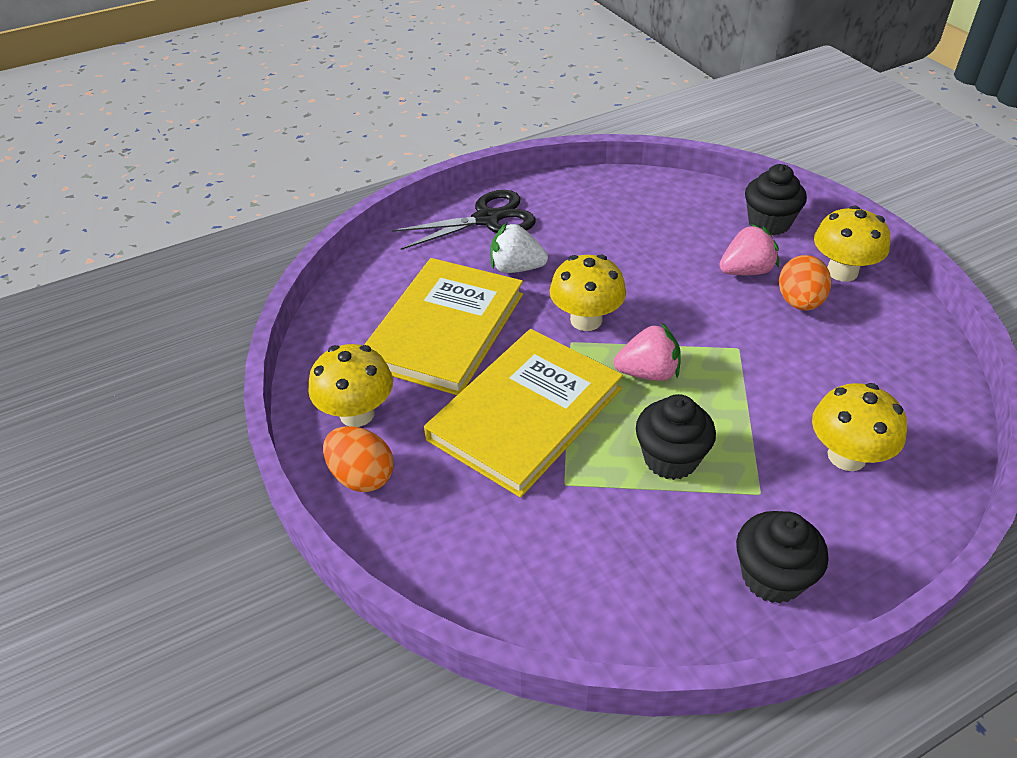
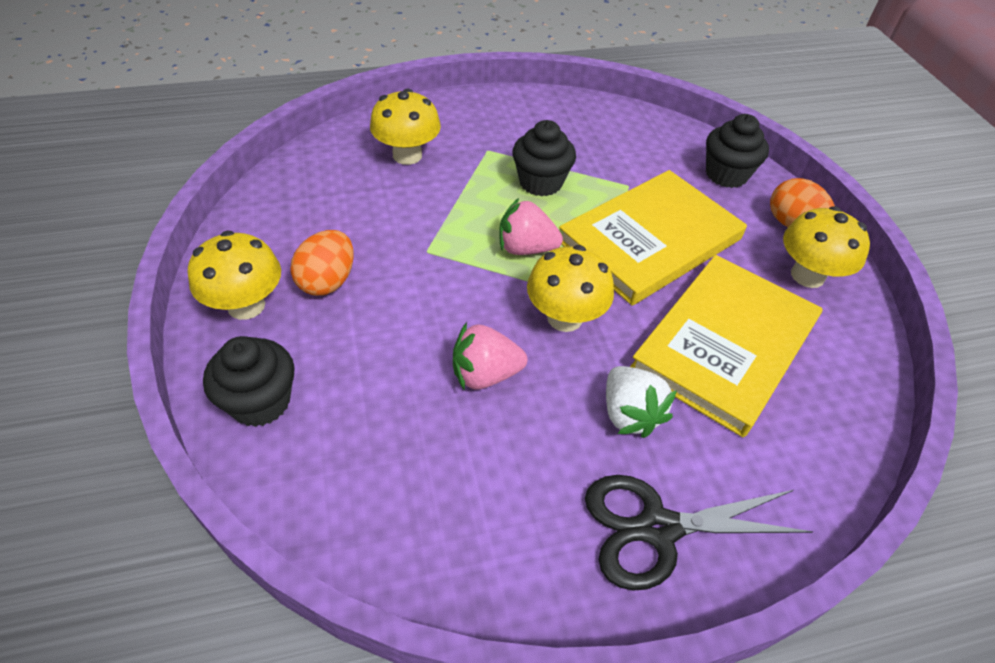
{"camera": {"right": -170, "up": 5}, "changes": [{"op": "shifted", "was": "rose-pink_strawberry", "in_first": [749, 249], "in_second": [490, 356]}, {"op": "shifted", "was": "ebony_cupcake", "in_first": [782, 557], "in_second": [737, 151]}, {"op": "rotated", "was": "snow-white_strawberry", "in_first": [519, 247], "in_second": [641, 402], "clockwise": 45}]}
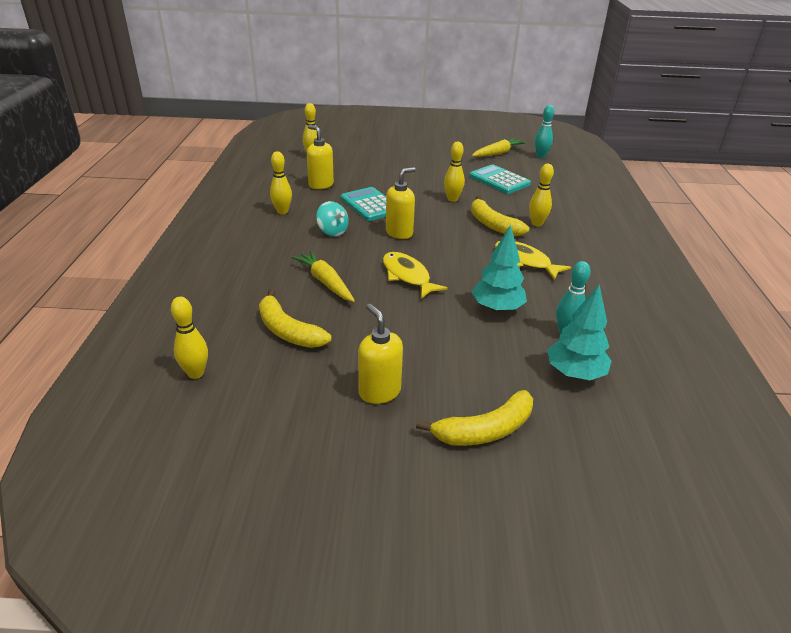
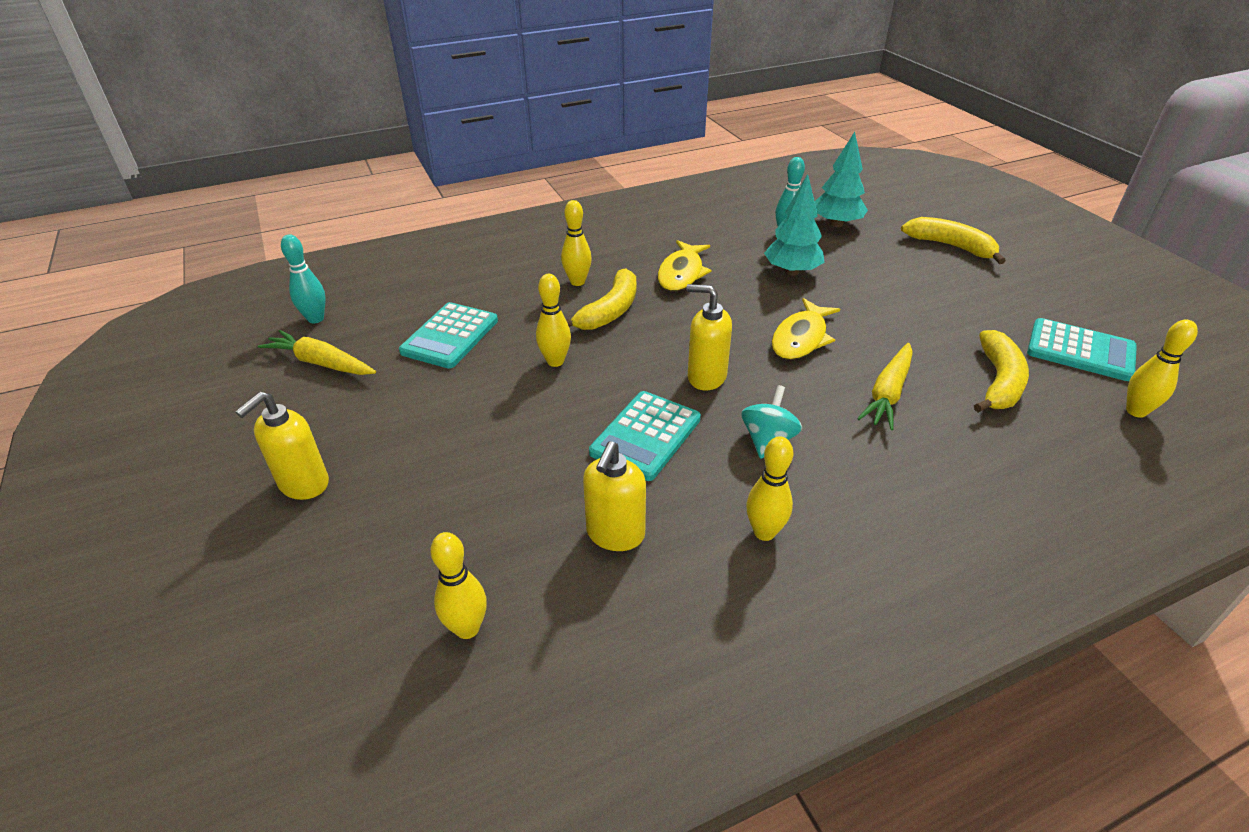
{"camera": {"right": -115, "up": 5}, "changes": [{"op": "new", "now": "aqua_pocket_calculator", "in_second": [1082, 349]}, {"op": "shifted", "was": "bright_yellow_pump_bottle", "in_first": [380, 354], "in_second": [282, 446]}]}
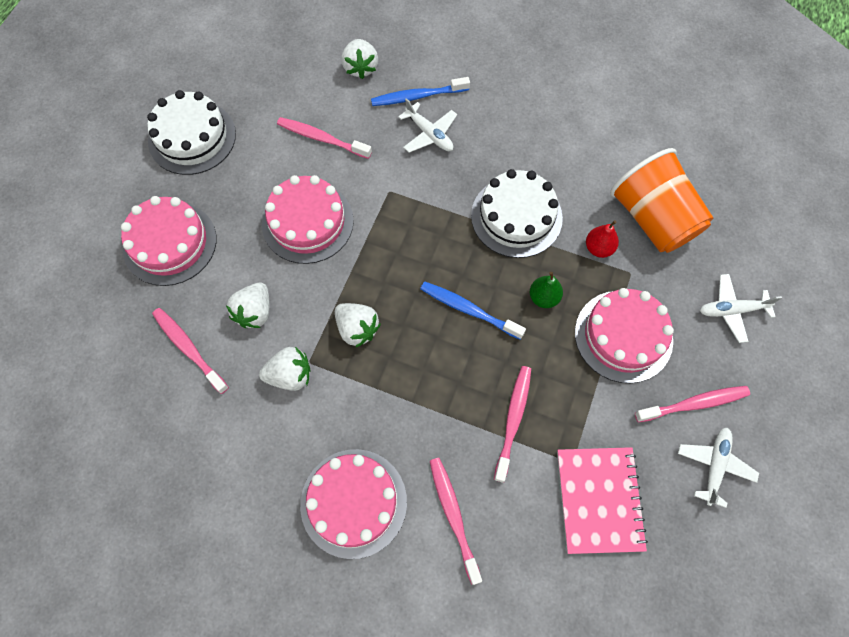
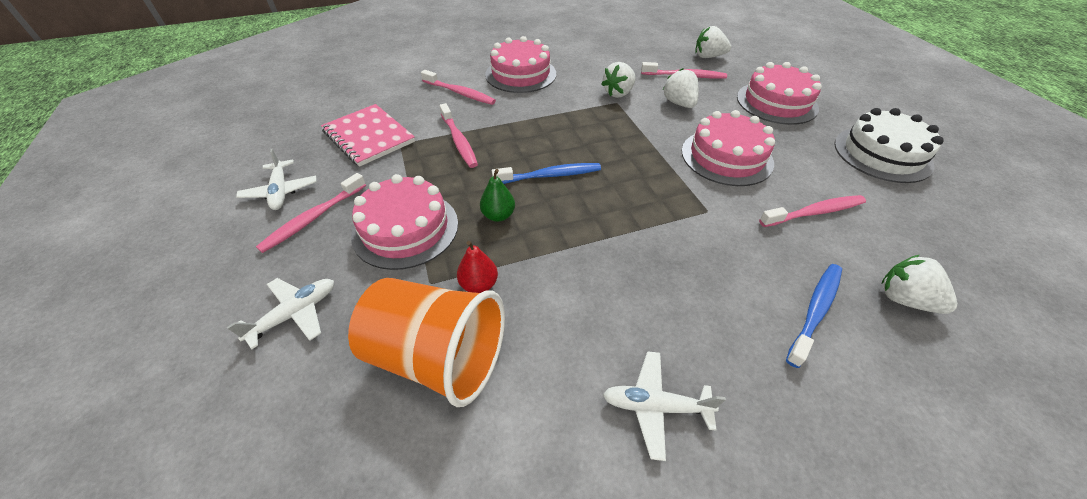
{"camera": {"right": 140, "up": -20}, "changes": [{"op": "gone", "was": "snow-white_layer_cake", "in_first": [517, 213]}, {"op": "shifted", "was": "snow-white_strawberry", "in_first": [358, 325], "in_second": [713, 42]}, {"op": "shifted", "was": "snow-white_toy_plane", "in_first": [427, 125], "in_second": [664, 406]}]}
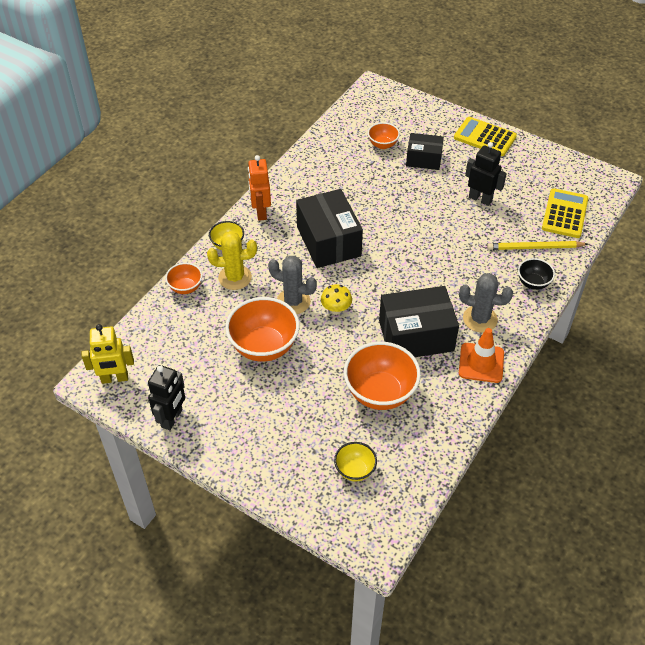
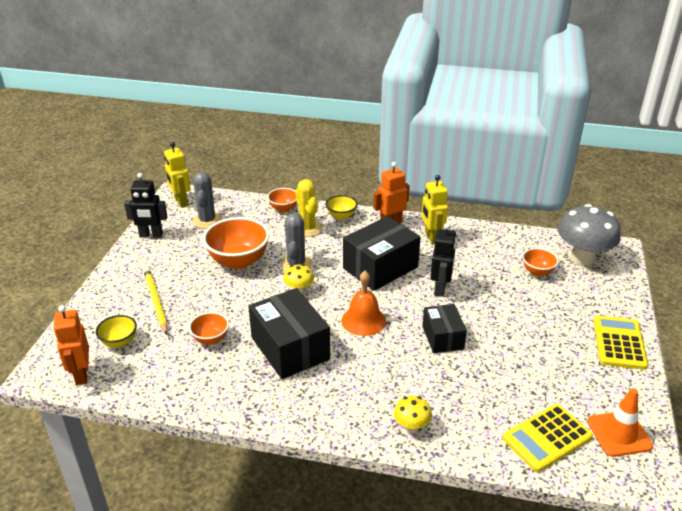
{"camera": {"right": 70, "up": -15}, "changes": [{"op": "new", "now": "orange-coloured_robot_figure", "in_second": [71, 345]}, {"op": "new", "now": "orange-coloured_hand_bell", "in_second": [364, 303]}, {"op": "new", "now": "bright_yellow_robot_figure", "in_second": [435, 209]}, {"op": "new", "now": "ash-grey_fungus", "in_second": [589, 235]}, {"op": "shifted", "was": "ebony_parcel", "in_first": [425, 151], "in_second": [444, 328]}, {"op": "shifted", "was": "ash-grey_cactus", "in_first": [486, 302], "in_second": [207, 200]}, {"op": "shifted", "was": "orange-coloured_road_cone", "in_first": [481, 355], "in_second": [620, 422]}, {"op": "shifted", "was": "ebony_robot_figure", "in_first": [486, 174], "in_second": [443, 260]}, {"op": "shifted", "was": "bright_yellow_pencil", "in_first": [537, 245], "in_second": [156, 301]}, {"op": "swapped", "was": "ebony_bowl", "now": "bright_yellow_fungus", "in_first": [536, 274], "in_second": [413, 414]}, {"op": "rotated", "was": "bright_yellow_pocket_calculator", "in_first": [565, 213], "in_second": [548, 438], "clockwise": 150}, {"op": "scaled", "was": "orange-coloured_bowl", "in_first": [382, 376], "in_second": [209, 328], "ratio": 0.53}]}
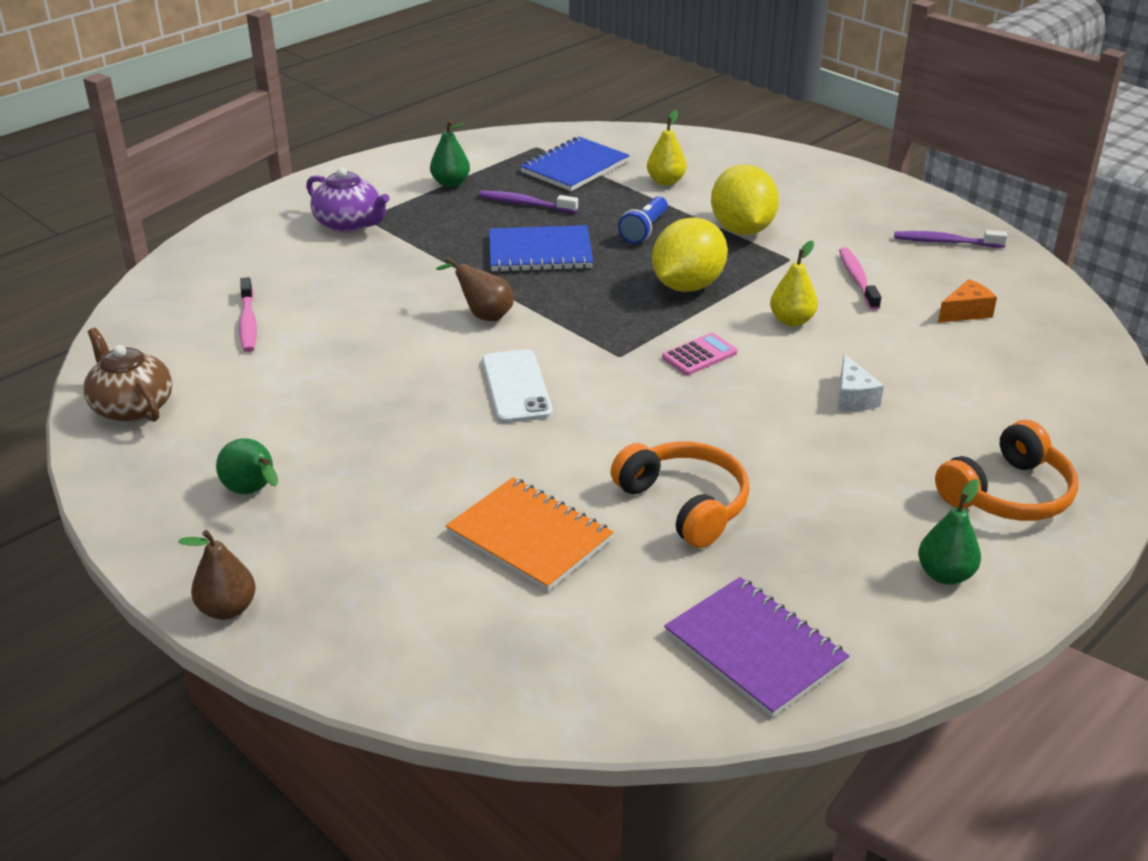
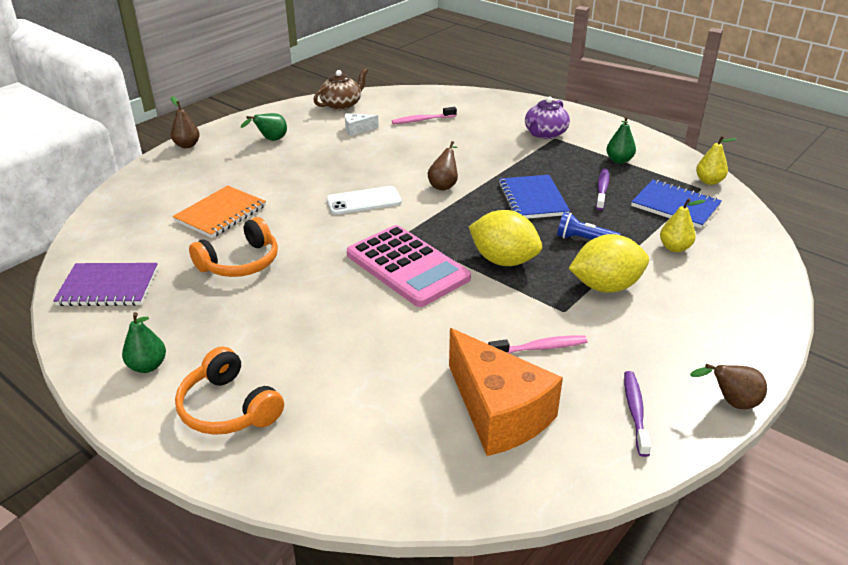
{"camera": {"right": 85, "up": 0}, "changes": [{"op": "new", "now": "dark_brown_toy_pear", "in_second": [728, 386]}, {"op": "shifted", "was": "bright_yellow_toy_pear", "in_first": [794, 283], "in_second": [716, 160]}, {"op": "shifted", "was": "snow-white_piece_of_cheese", "in_first": [861, 382], "in_second": [362, 124]}, {"op": "rotated", "was": "royal_purple_exercise_book", "in_first": [756, 647], "in_second": [105, 284], "clockwise": 45}, {"op": "scaled", "was": "rose-pink_pocket_calculator", "in_first": [699, 354], "in_second": [409, 266], "ratio": 2.39}, {"op": "scaled", "was": "orange-coloured_piece_of_cheese", "in_first": [967, 301], "in_second": [506, 392], "ratio": 2.36}]}
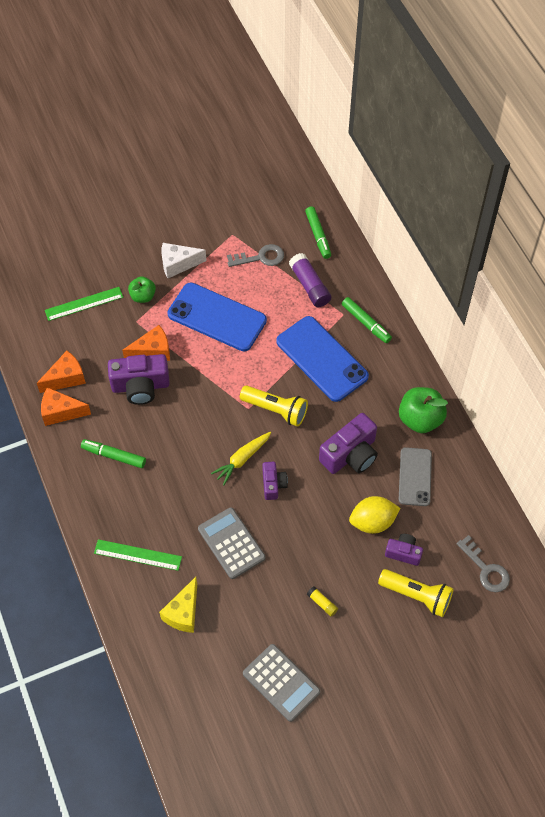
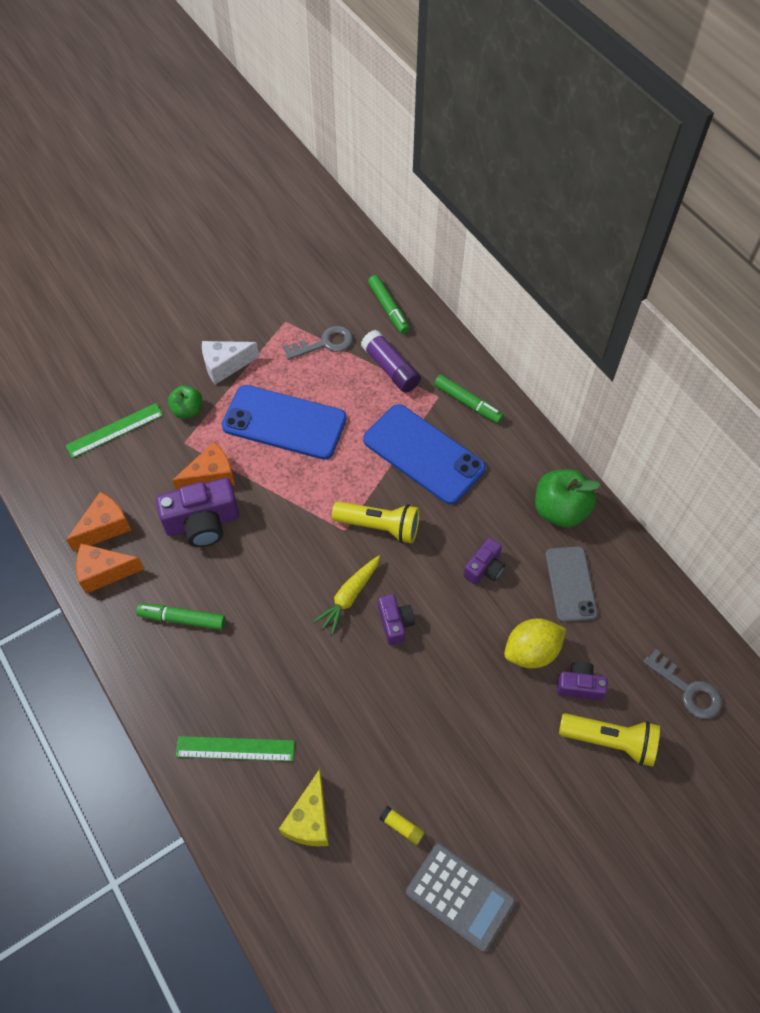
{"camera": {"right": -10, "up": 0}, "changes": [{"op": "gone", "was": "ash-grey_pocket_calculator", "in_first": [232, 543]}, {"op": "shifted", "was": "bright_yellow_stick_of_glue", "in_first": [322, 601], "in_second": [402, 825]}, {"op": "scaled", "was": "royal_purple_camera", "in_first": [348, 443], "in_second": [484, 561], "ratio": 0.57}]}
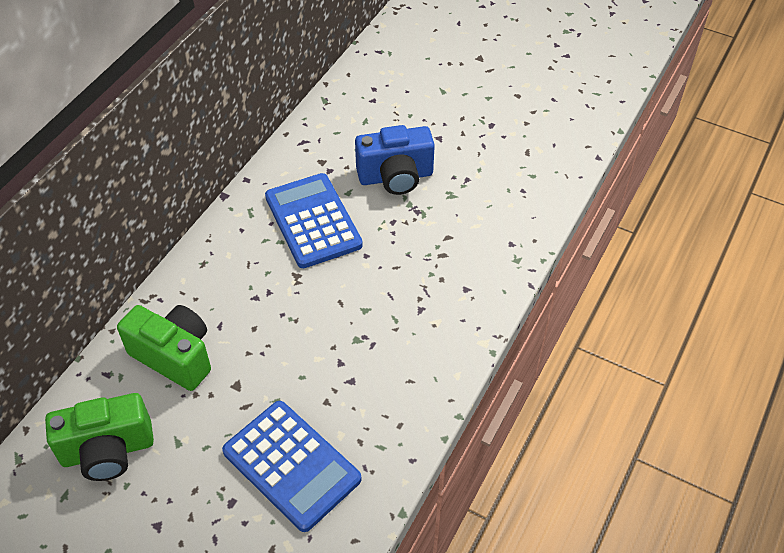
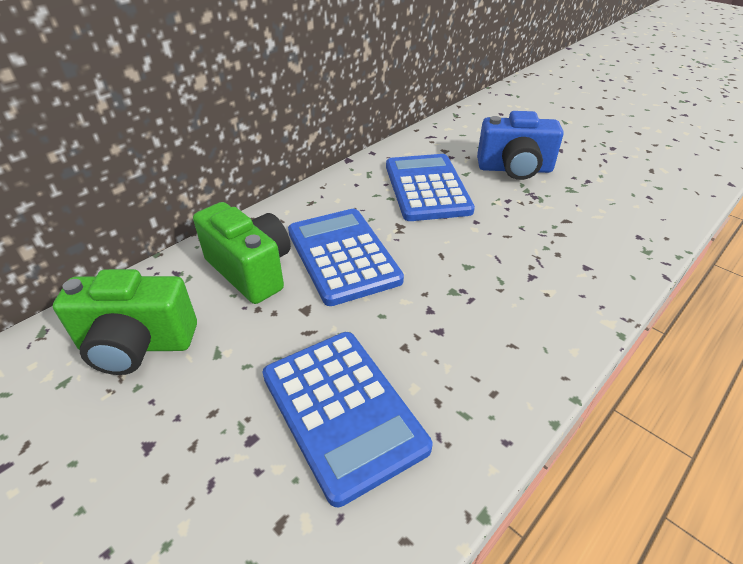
{"camera": {"right": 15, "up": -10}, "changes": [{"op": "new", "now": "blue_pocket_calculator", "in_second": [346, 257]}]}
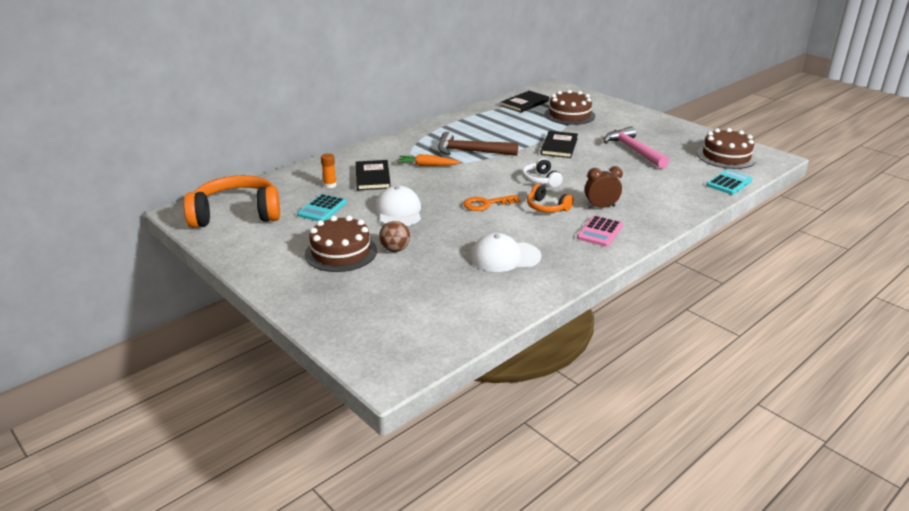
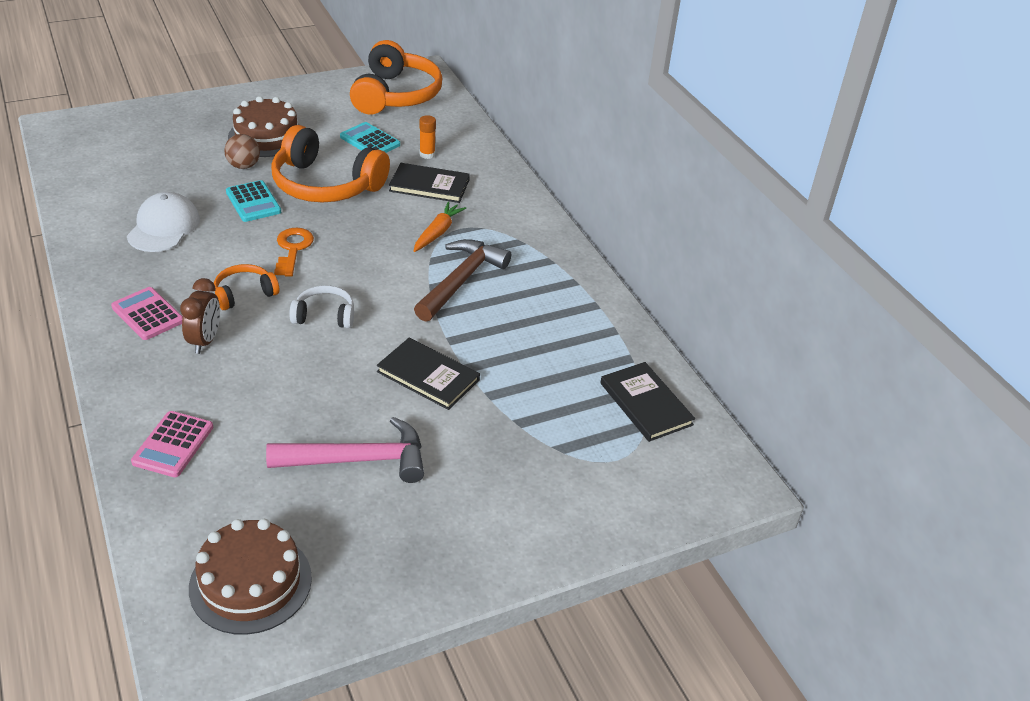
{"camera": {"right": 105, "up": 10}, "changes": [{"op": "gone", "was": "dark_brown_layer_cake", "in_first": [570, 107]}, {"op": "new", "now": "rose-pink_pocket_calculator", "in_second": [172, 444]}, {"op": "shifted", "was": "aqua_pocket_calculator", "in_first": [729, 182], "in_second": [253, 201]}, {"op": "swapped", "was": "snow-white_peaked_cap", "now": "orange-coloured_over-ear_headphones", "in_first": [398, 205], "in_second": [330, 163]}]}
